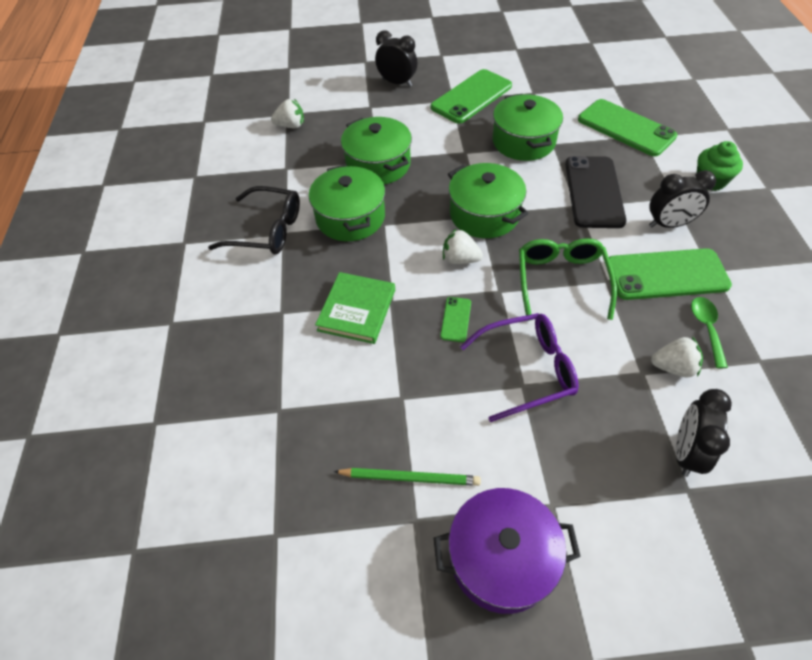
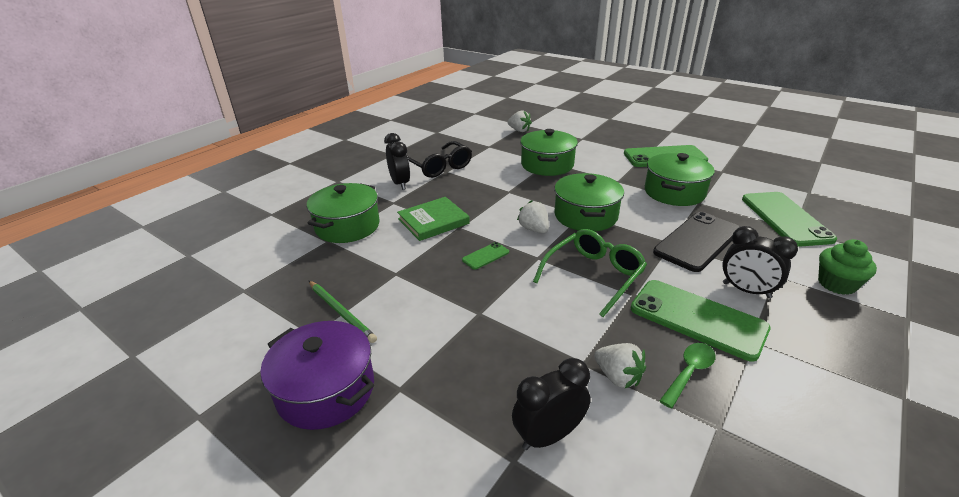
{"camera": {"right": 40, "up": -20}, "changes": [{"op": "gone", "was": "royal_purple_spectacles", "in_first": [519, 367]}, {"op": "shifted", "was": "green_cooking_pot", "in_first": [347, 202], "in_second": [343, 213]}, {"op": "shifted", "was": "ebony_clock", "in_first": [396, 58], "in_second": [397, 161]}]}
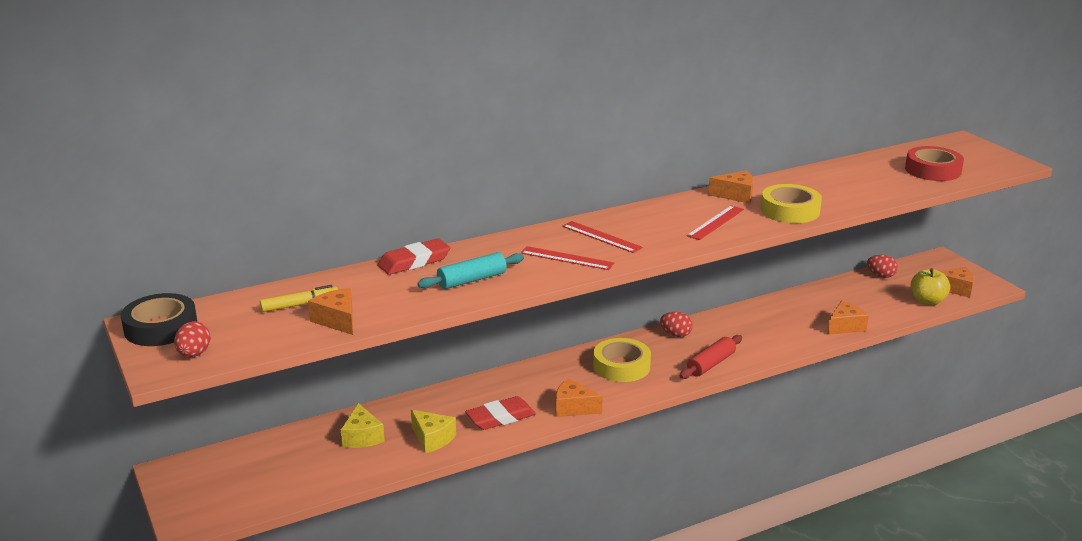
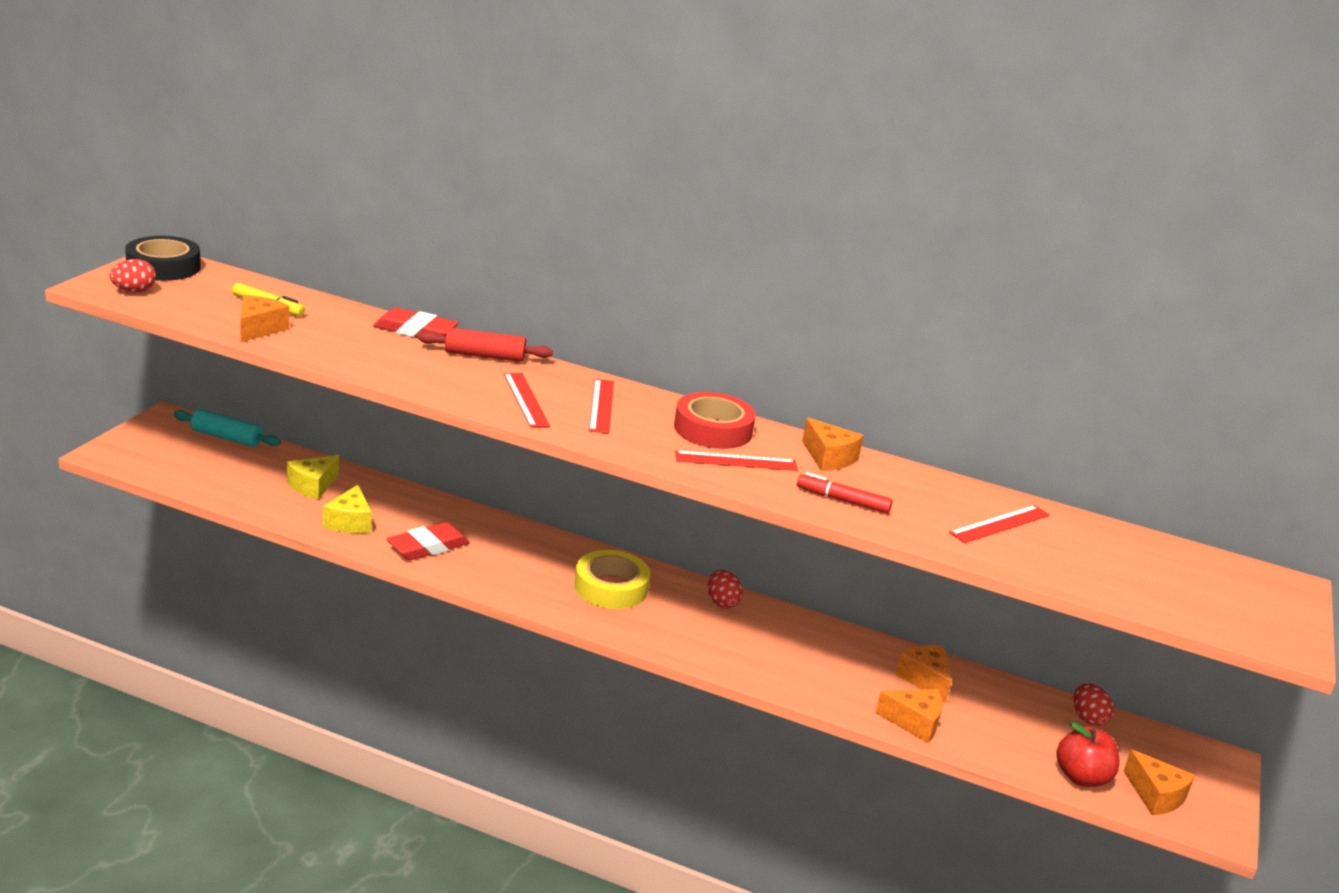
{"camera": {"right": 45, "up": 0}, "changes": [{"op": "new", "now": "scarlet_measuring_stick", "in_second": [999, 524]}, {"op": "shifted", "was": "aqua_rolling_pin", "in_first": [470, 270], "in_second": [227, 428]}, {"op": "shifted", "was": "orange-coloured_piece_of_cheese", "in_first": [579, 398], "in_second": [923, 674]}, {"op": "shifted", "was": "scarlet_rolling_pin", "in_first": [711, 357], "in_second": [485, 345]}, {"op": "shifted", "was": "scarlet_sticky_tape", "in_first": [934, 163], "in_second": [715, 420]}, {"op": "swapped", "was": "bright_yellow_sticky_tape", "now": "scarlet_marker_pen", "in_first": [791, 203], "in_second": [845, 492]}, {"op": "repainted", "was": "bright_yellow_apple_fruit", "now": "scarlet_apple_fruit", "in_first": [930, 287], "in_second": [1088, 754]}, {"op": "rotated", "was": "scarlet_pencil_eraser", "in_first": [500, 413], "in_second": [428, 541], "clockwise": -60}]}
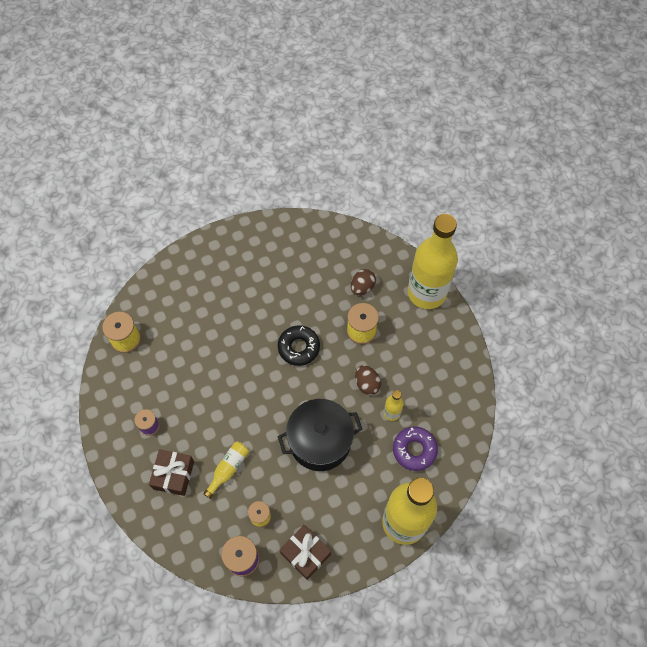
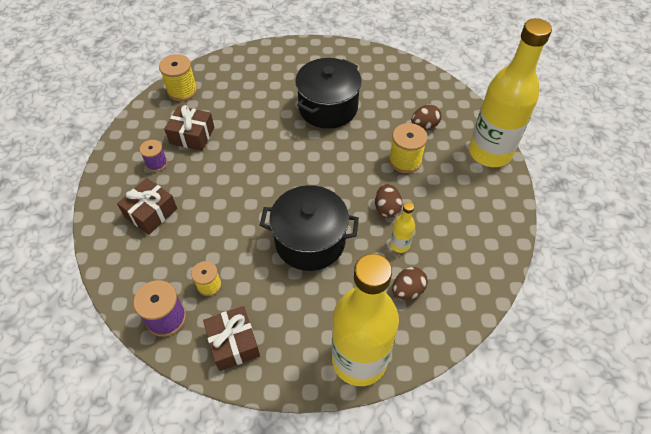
{"camera": {"right": 25, "up": -10}, "changes": [{"op": "gone", "was": "bright_yellow_flask", "in_first": [226, 470]}, {"op": "gone", "was": "ebony_donut", "in_first": [299, 345]}, {"op": "new", "now": "dark_brown_present", "in_second": [189, 128]}, {"op": "new", "now": "ebony_cooking_pot", "in_second": [328, 93]}, {"op": "swapped", "was": "royal_purple_donut", "now": "dark_brown_egg_shape", "in_first": [415, 449], "in_second": [410, 283]}]}
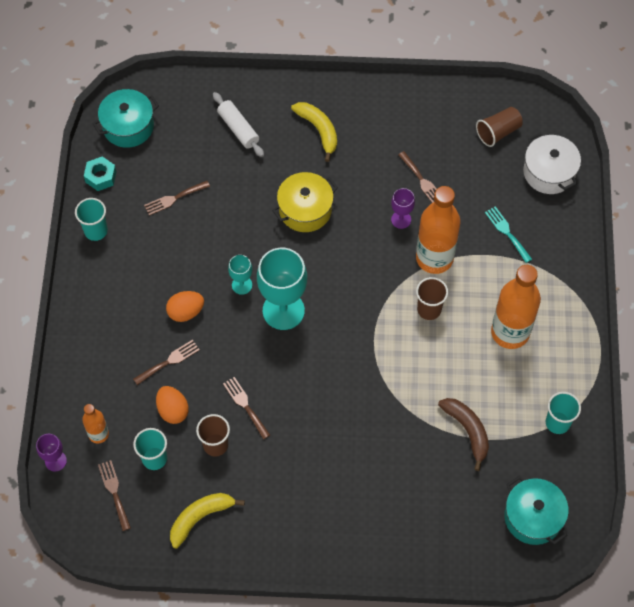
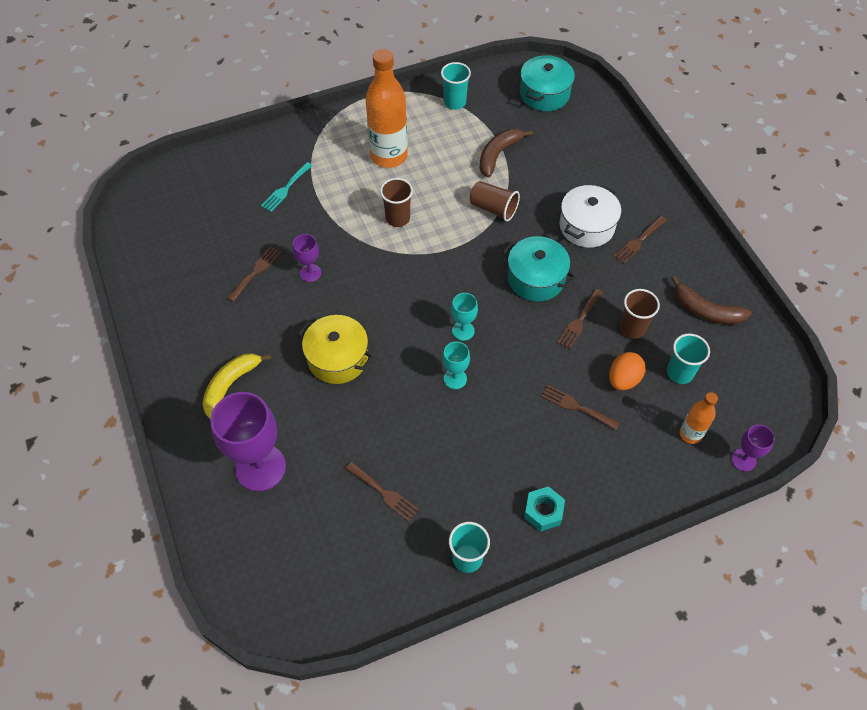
{"camera": {"right": -115, "up": -5}, "changes": [{"op": "gone", "was": "orange-coloured_egg_shape", "in_first": [185, 306]}, {"op": "gone", "was": "orange-coloured_flask", "in_first": [438, 230]}, {"op": "shifted", "was": "aqua_hex_nut", "in_first": [100, 173], "in_second": [544, 509]}, {"op": "shifted", "was": "aqua_cooking_pot", "in_first": [125, 118], "in_second": [539, 269]}, {"op": "shifted", "was": "dark_brown_table_fork", "in_first": [114, 495], "in_second": [640, 240]}, {"op": "shifted", "was": "dark_brown_cup", "in_first": [499, 127], "in_second": [495, 201]}, {"op": "shifted", "was": "snow-white_cooking_pot", "in_first": [552, 163], "in_second": [590, 216]}, {"op": "swapped", "was": "snow-white_rolling_pin", "now": "royal_purple_wine_glass", "in_first": [238, 124], "in_second": [248, 441]}, {"op": "repainted", "was": "bright_yellow_toy_banana", "now": "dark_brown_toy_banana", "in_first": [207, 520], "in_second": [711, 300]}, {"op": "scaled", "was": "aqua_wine_glass", "in_first": [282, 289], "in_second": [464, 317], "ratio": 0.49}]}
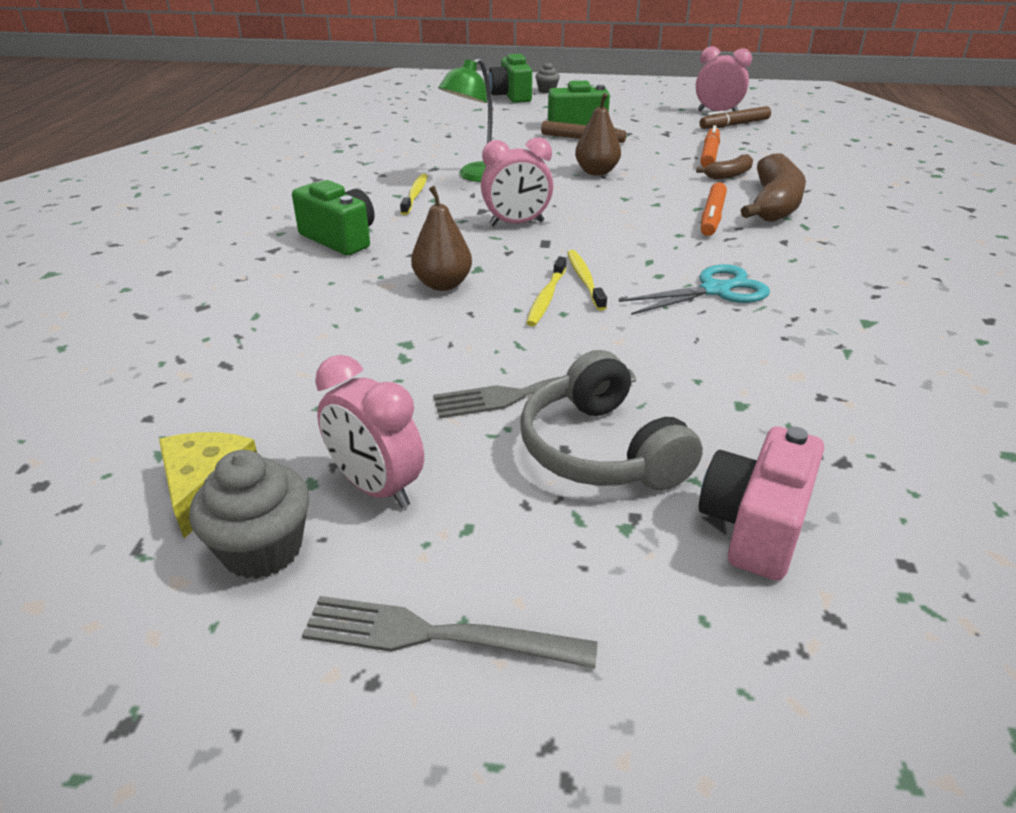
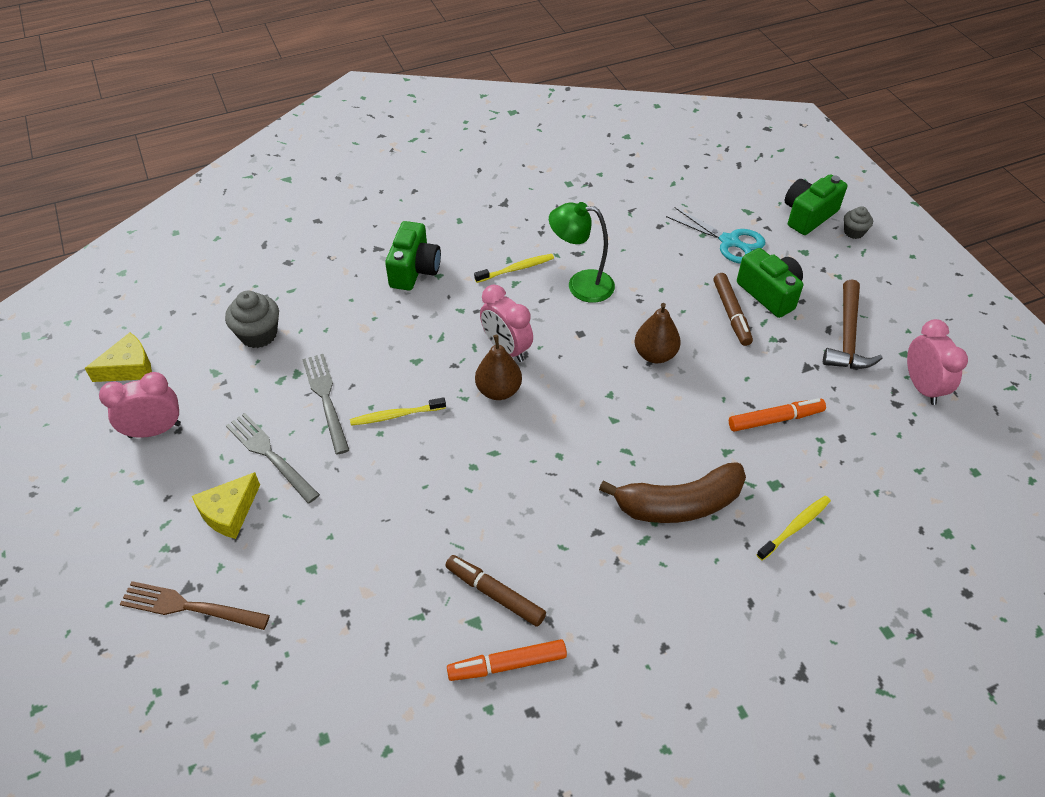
{"camera": {"right": 60, "up": 15}, "changes": [{"op": "gone", "was": "dark_brown_toy_banana", "in_first": [724, 166]}, {"op": "new", "now": "dark_brown_claw_hammer", "in_second": [853, 324]}, {"op": "shifted", "was": "ash-grey_cupcake", "in_first": [249, 514], "in_second": [252, 319]}, {"op": "shifted", "was": "ash-grey_table_fork", "in_first": [450, 632], "in_second": [325, 404]}, {"op": "shifted", "was": "dark_brown_toy_pear", "in_first": [441, 238], "in_second": [498, 367]}, {"op": "shifted", "was": "bright_yellow_toothbrush", "in_first": [587, 280], "in_second": [793, 528]}, {"op": "shifted", "was": "aqua_pair_of_scissors", "in_first": [694, 289], "in_second": [715, 235]}, {"op": "shifted", "was": "dark_brown_marker_pen", "in_first": [735, 117], "in_second": [495, 590]}, {"op": "shifted", "was": "orange-coloured_marker_pen", "in_first": [714, 209], "in_second": [507, 660]}, {"op": "swapped", "was": "ash-grey_over-ear_headphones", "now": "bright_yellow_piece_of_cheese", "in_first": [611, 420], "in_second": [226, 505]}, {"op": "swapped", "was": "rose-pink_camera", "now": "dark_brown_table_fork", "in_first": [761, 503], "in_second": [195, 605]}, {"op": "rotated", "was": "rose-pink_clock", "in_first": [369, 431], "in_second": [140, 405], "clockwise": 60}]}
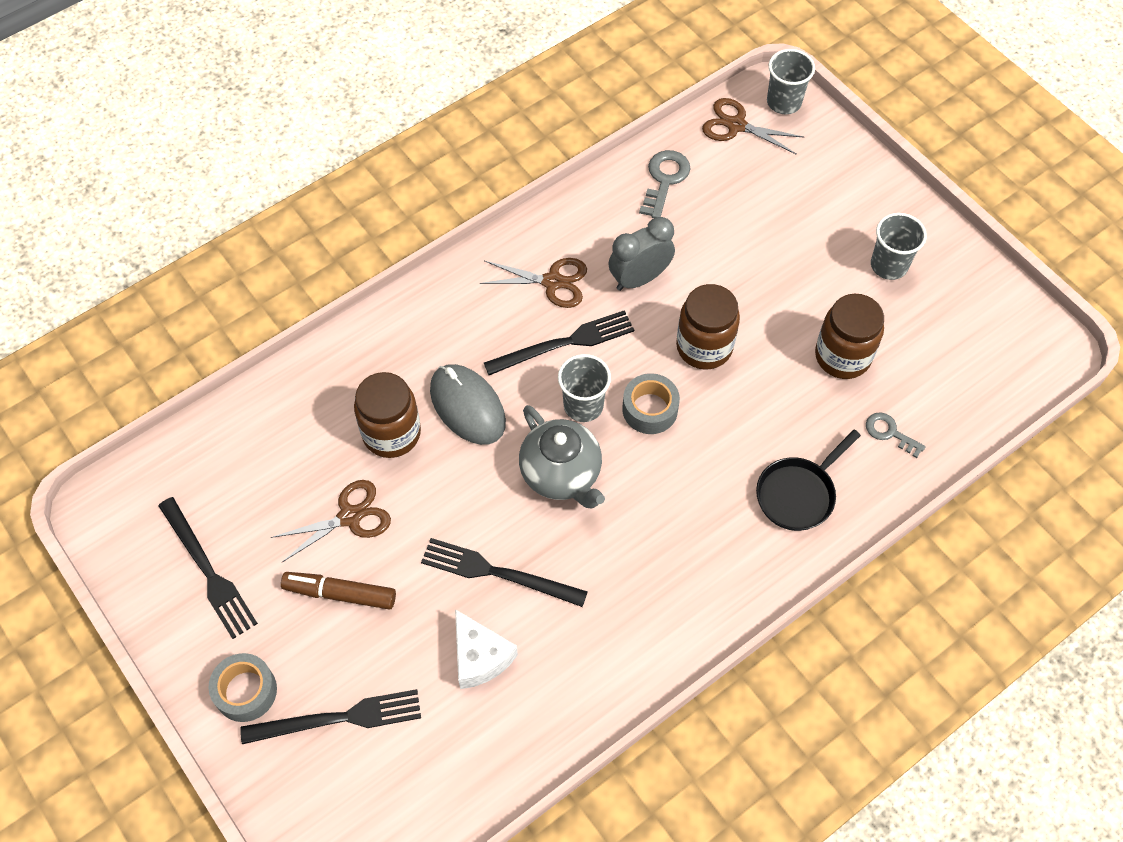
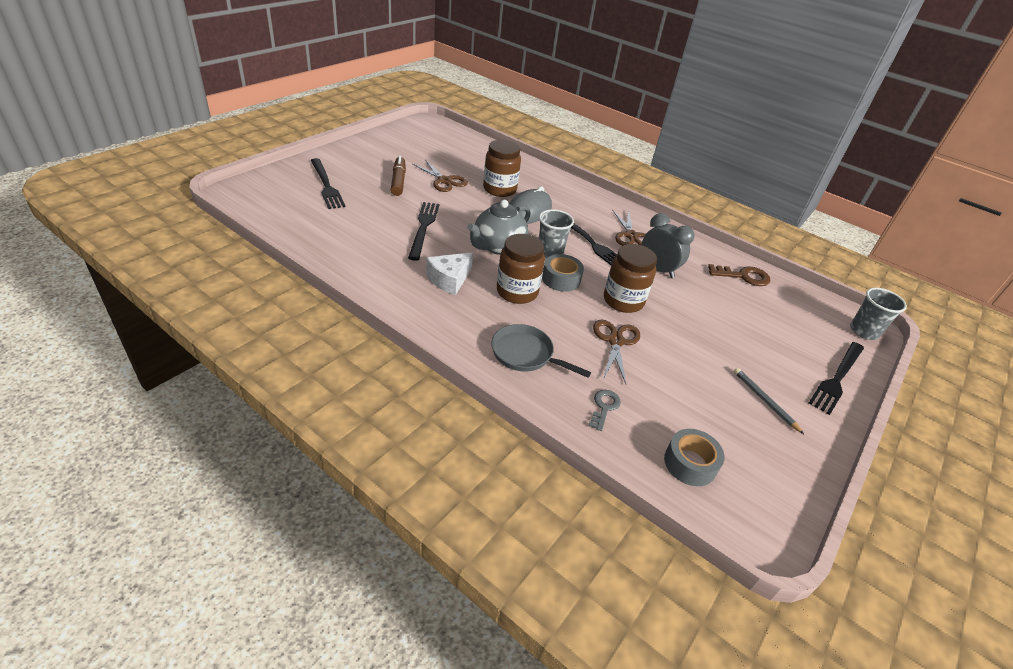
{"camera": {"right": 70, "up": -20}, "changes": [{"op": "shifted", "was": "ebony_table_fork", "in_first": [208, 568], "in_second": [836, 378]}, {"op": "shifted", "was": "ash-grey_sticky_tape", "in_first": [243, 687], "in_second": [694, 457]}, {"op": "shifted", "was": "snow-white_piece_of_cheese", "in_first": [486, 649], "in_second": [449, 273]}, {"op": "shifted", "was": "dark_brown_pair_of_scissors", "in_first": [753, 126], "in_second": [616, 352]}, {"op": "shifted", "was": "dark_brown_jar", "in_first": [849, 336], "in_second": [521, 269]}, {"op": "swapped", "was": "ash-grey_cup", "now": "ash-grey_pencil", "in_first": [899, 246], "in_second": [769, 401]}, {"op": "repainted", "was": "ash-grey_key", "now": "dark_brown_key", "in_first": [665, 184], "in_second": [739, 275]}, {"op": "repainted", "was": "ebony_frying_pan", "now": "ash-grey_frying_pan", "in_first": [808, 480], "in_second": [541, 351]}]}
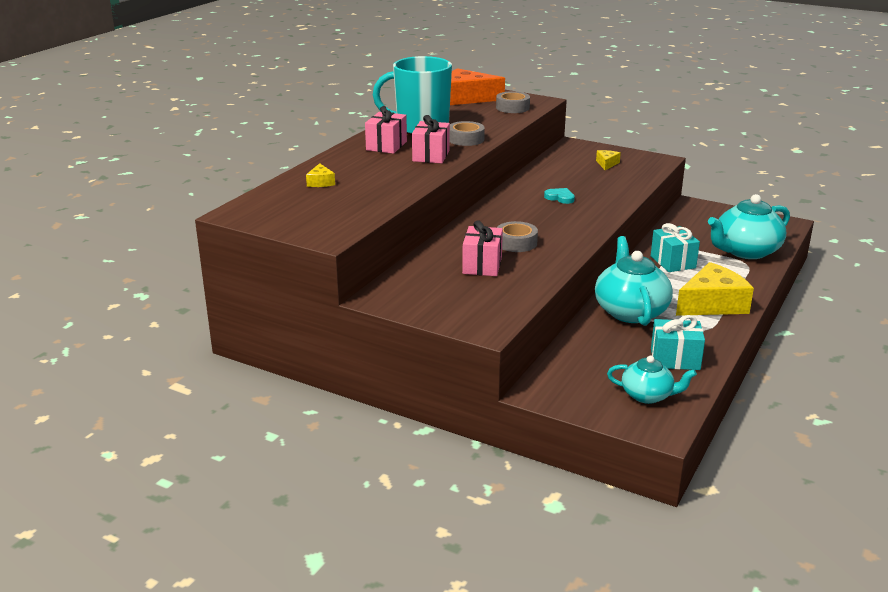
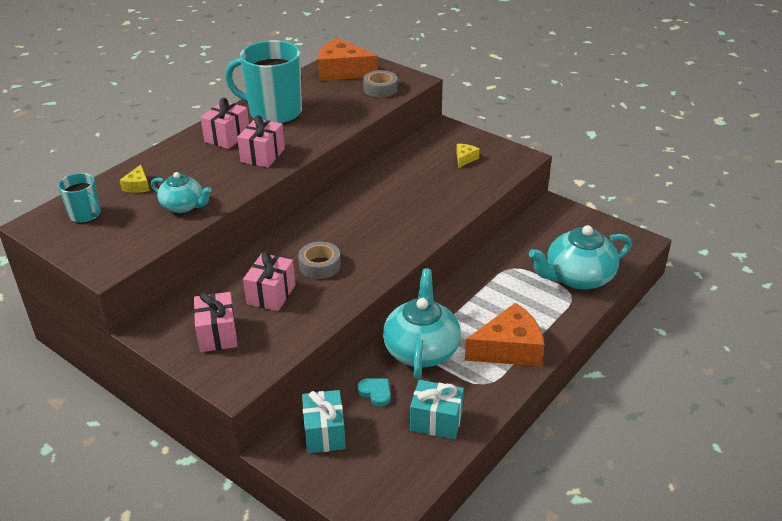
{"camera": {"right": 10, "up": 10}, "changes": [{"op": "gone", "was": "ash-grey_sticky_tape", "in_first": [467, 133]}, {"op": "new", "now": "aqua_tea_mug", "in_second": [79, 198]}, {"op": "new", "now": "rose-pink_present", "in_second": [215, 322]}, {"op": "shifted", "was": "aqua_heart", "in_first": [559, 196], "in_second": [374, 392]}, {"op": "shifted", "was": "aqua_teapot", "in_first": [652, 380], "in_second": [181, 192]}, {"op": "shifted", "was": "aqua_present", "in_first": [675, 247], "in_second": [324, 421]}, {"op": "repainted", "was": "bright_yellow_piece_of_cheese", "now": "orange-coloured_piece_of_cheese", "in_first": [715, 289], "in_second": [504, 334]}]}
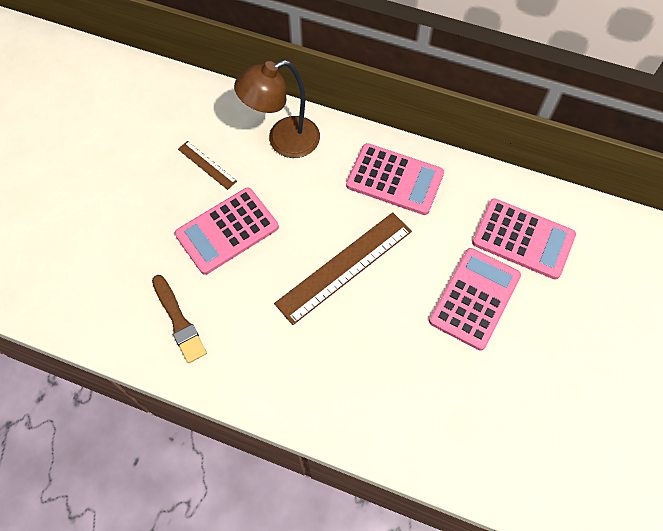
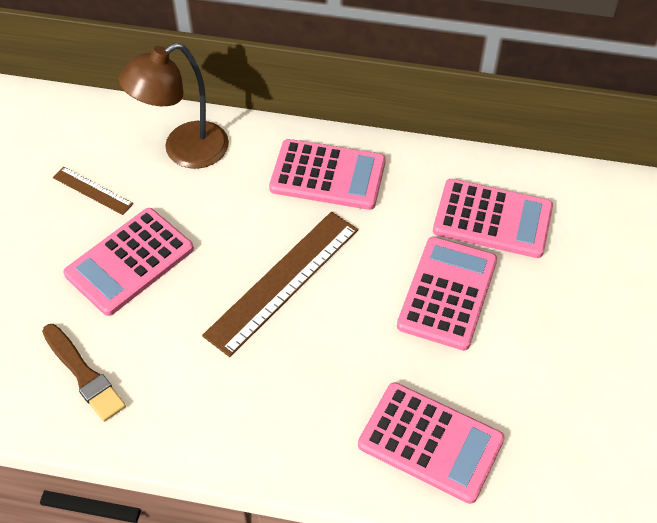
{"camera": {"right": -10, "up": -10}, "changes": [{"op": "new", "now": "rose-pink_pocket_calculator", "in_second": [431, 443]}]}
